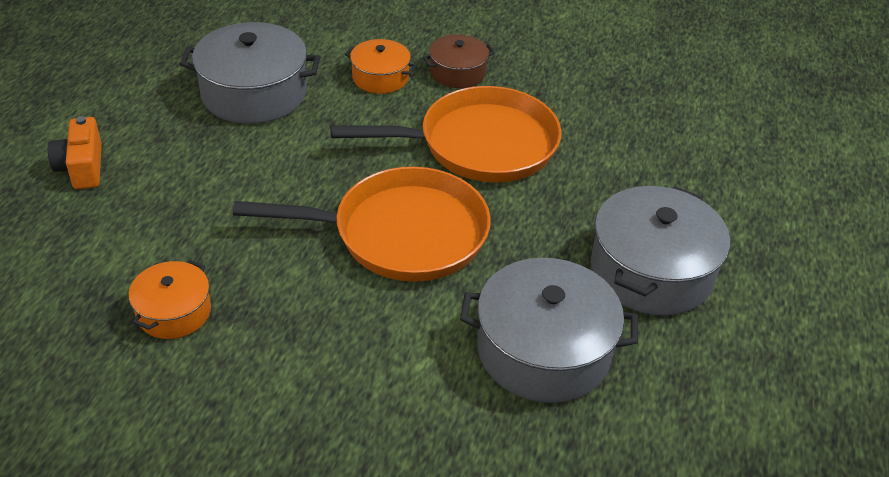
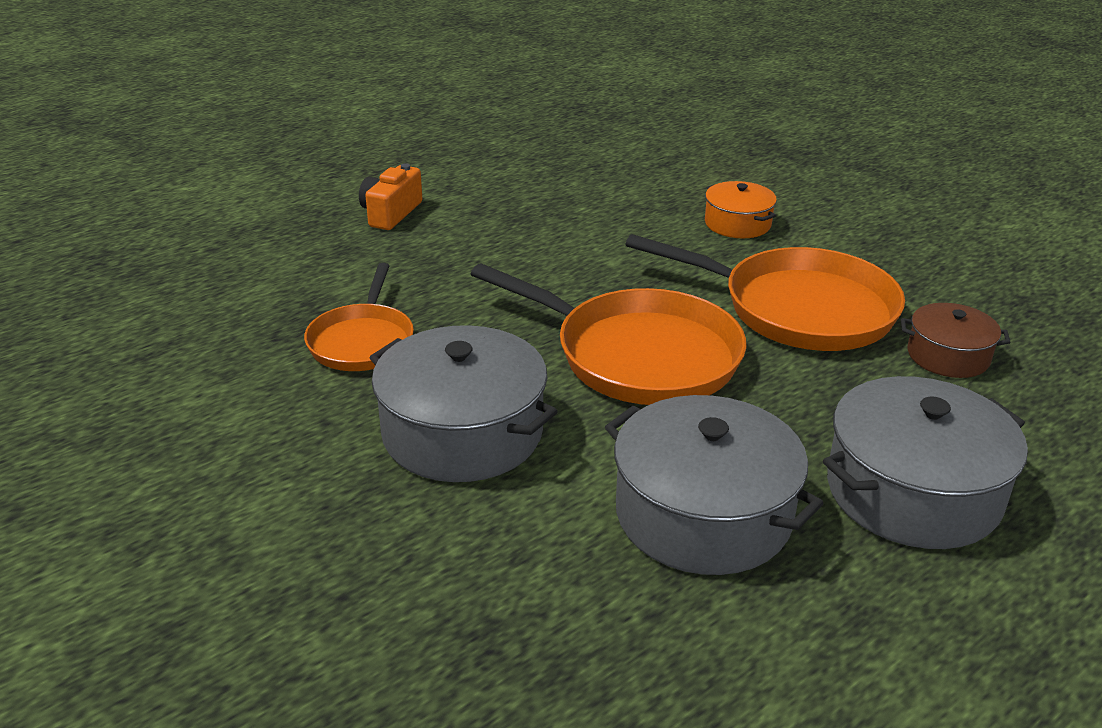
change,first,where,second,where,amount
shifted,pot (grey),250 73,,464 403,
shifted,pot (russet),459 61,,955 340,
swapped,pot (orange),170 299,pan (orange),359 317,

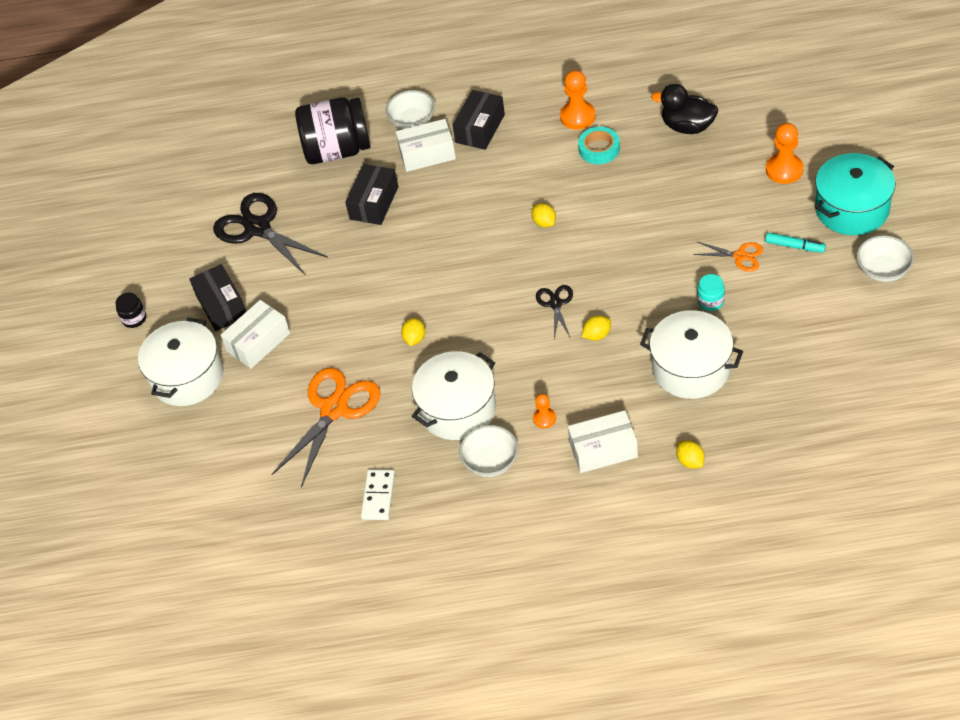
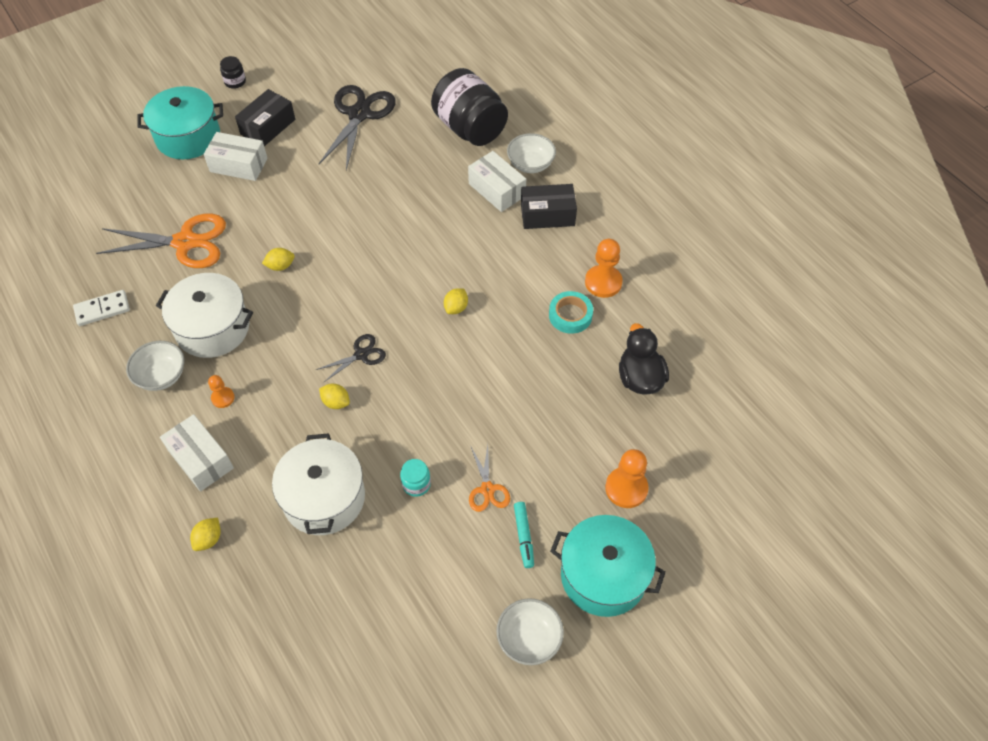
change,first,where,second,where,amount
gone,package (jet-black),371 194,,,
repainted,pot (pure white),181 362,pot (teal),180 122,

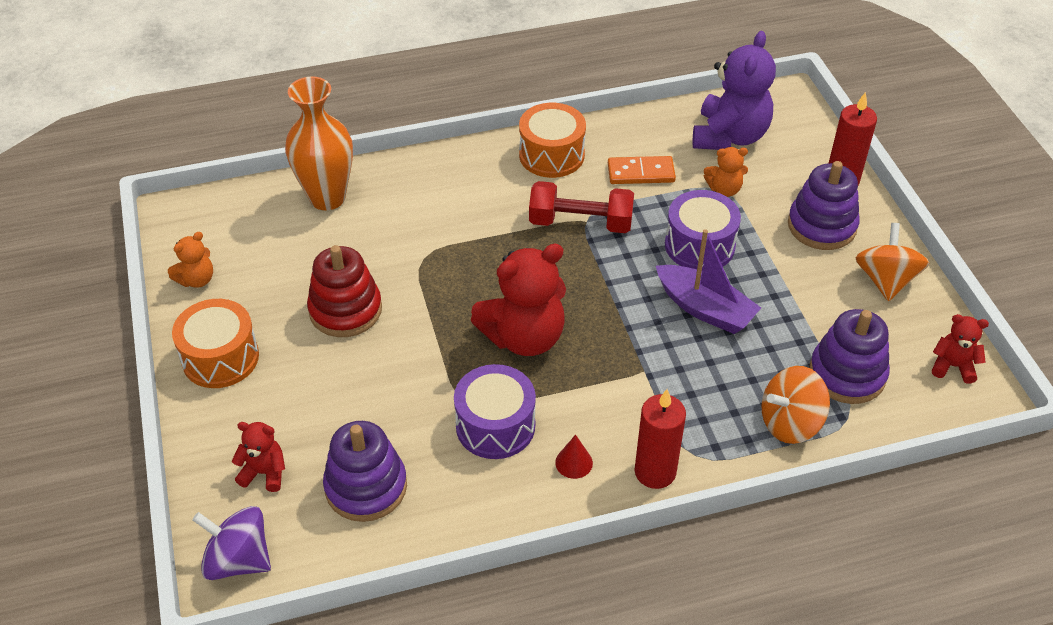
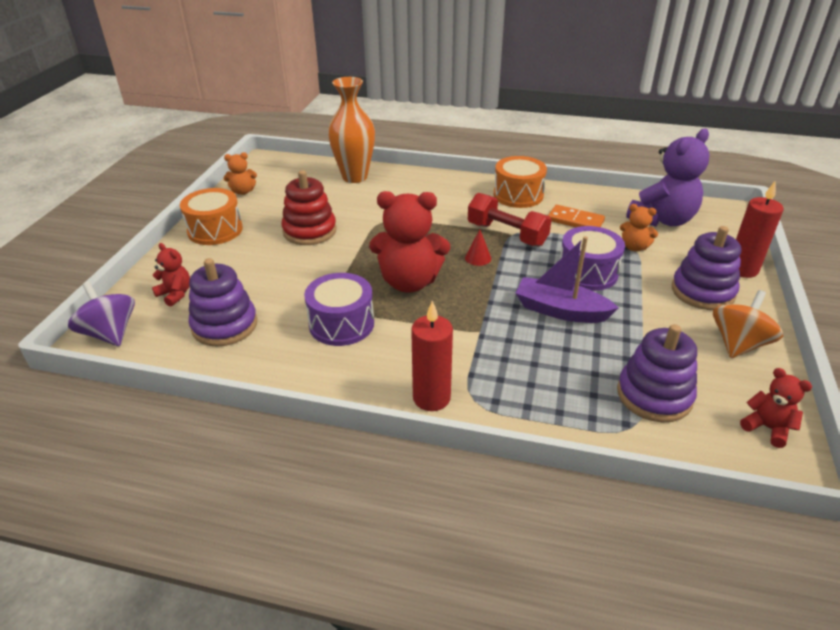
change,first,where,second,where,amount
gone,spinning top (orange),795 405,,,
shifted,cone shape (scarlet),574 457,,478 247,
rotated,sailboat (purple),708 281,,567 279,135 degrees clockwise

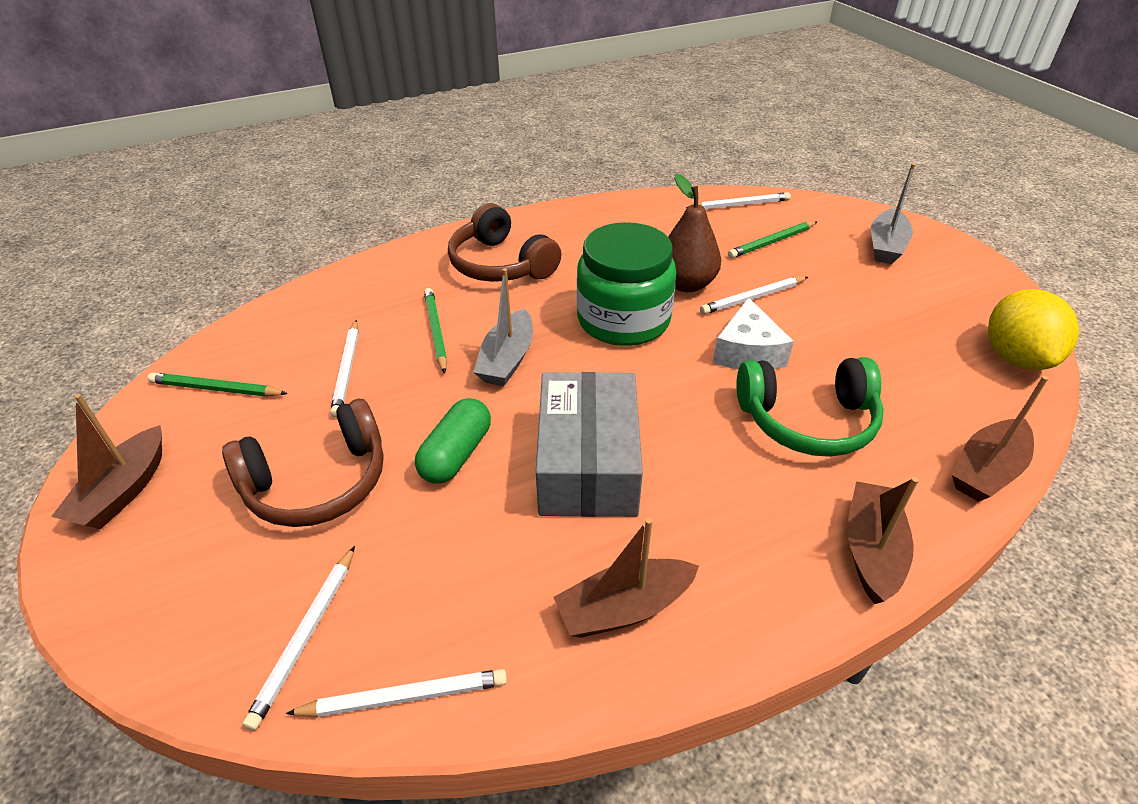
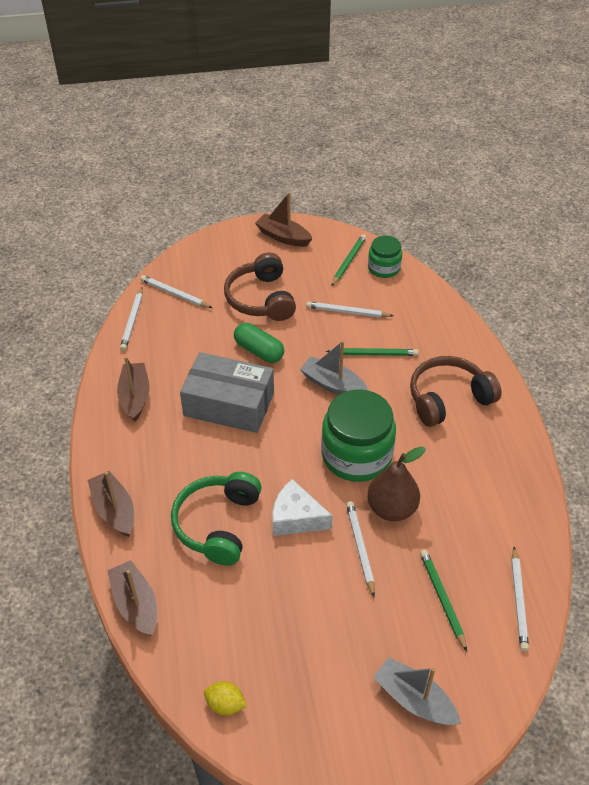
change,first,where,second,where,amount
new,,,jam jar (leaf-green),385 257,
rotated,sailboat (russet),883 540,,110 504,150 degrees counterclockwise
scaled,toy lemon (golden),1033 329,,225 698,x0.50

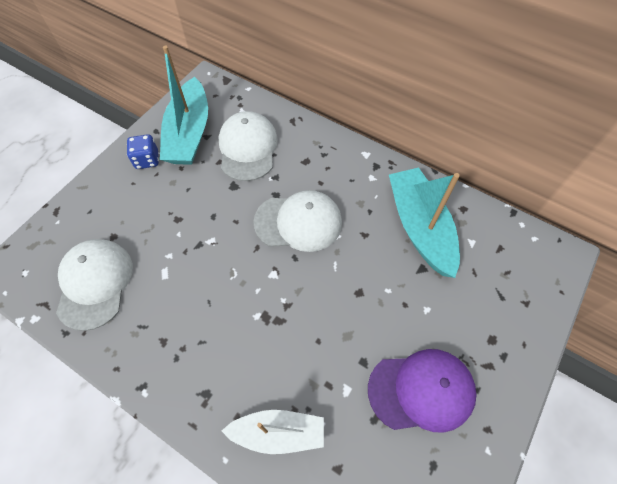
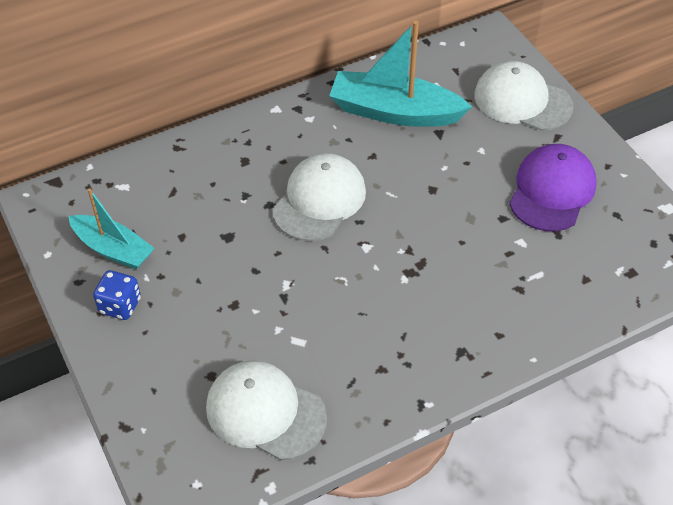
change,first,where,second,where,amount
gone,sailboat (pure white),273 432,,,
shifted,peaked cap (pure white),248 146,,523 96,
scaled,sailboat (teal),184 105,,111 228,x0.64

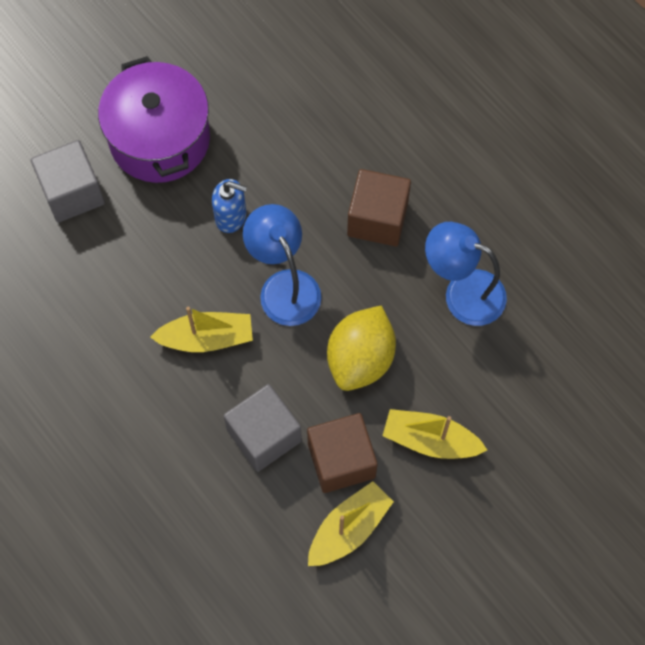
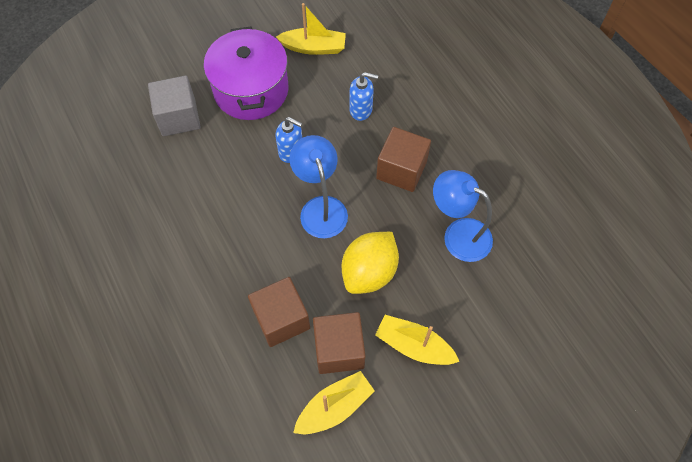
change,first,where,second,where,amount
new,,,pump bottle (blue),363 96,
shifted,sailboat (golden),201 329,,311 29,
repainted,cube (grey),262 428,cube (russet),279 312,

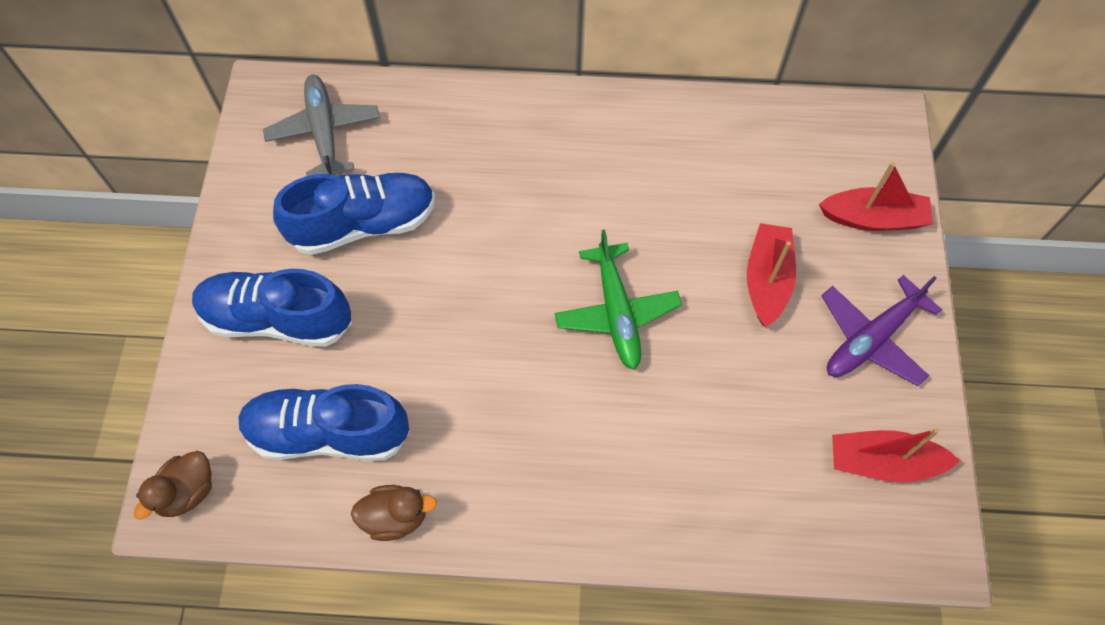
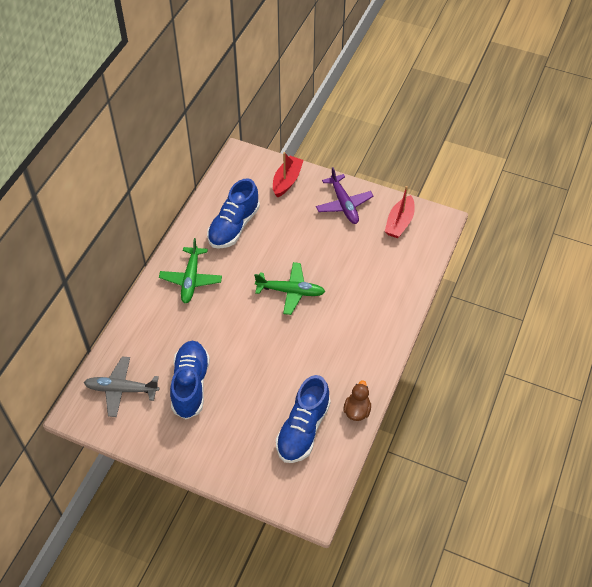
change,first,where,second,where,amount
gone,duck (russet),173 485,,,
gone,sailboat (scarlet),771 275,,,
new,,,aeroplane (leaf-green),190 270,
shifted,lace-up shoe (blue),272 308,,233 213,

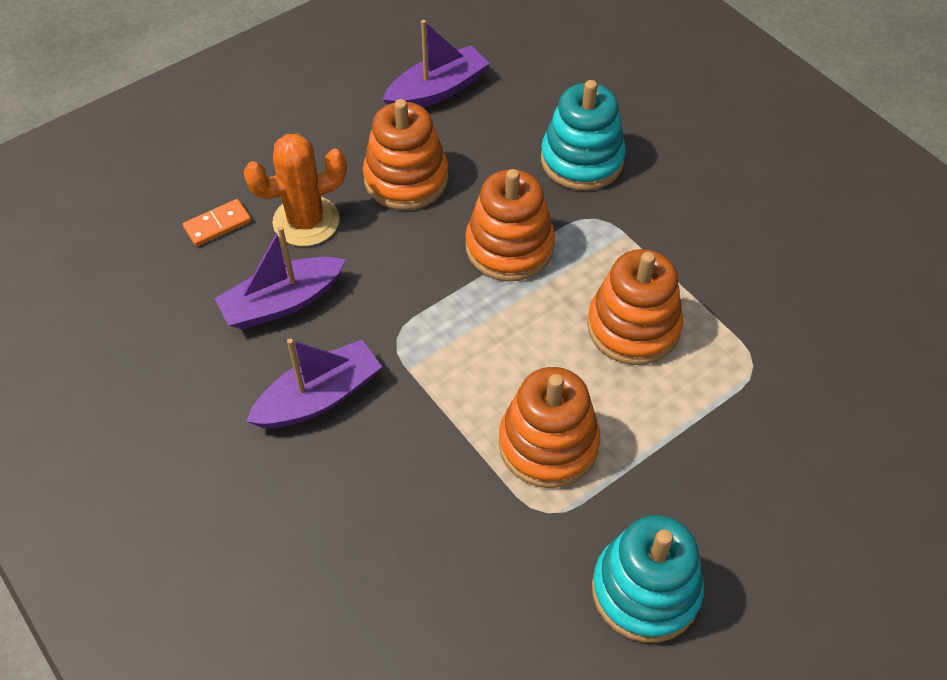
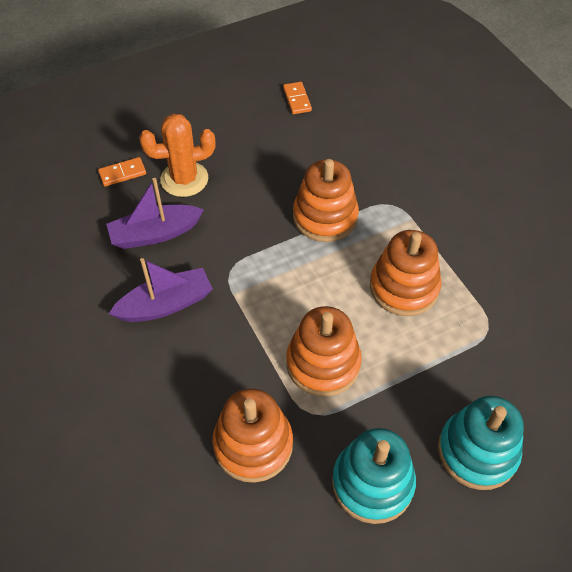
change,first,where,second,where,amount
shifted,stacking toy (orange),406 154,,252 436,
shifted,stacking toy (teal),583 135,,481 443,
swapped,sailboat (purple),436 64,domino tile (orange),297 98,

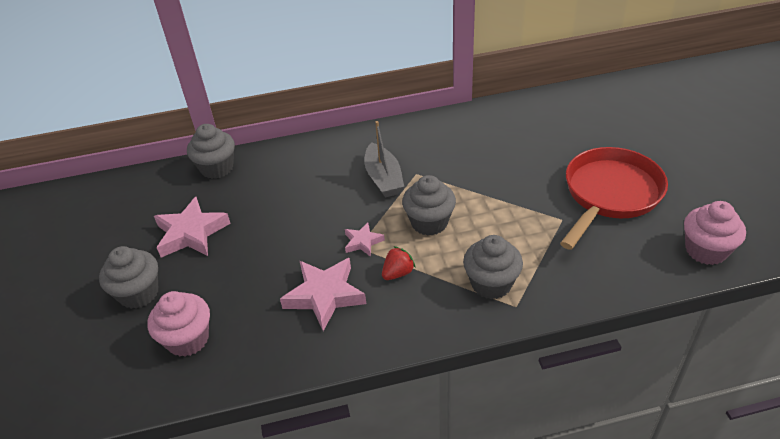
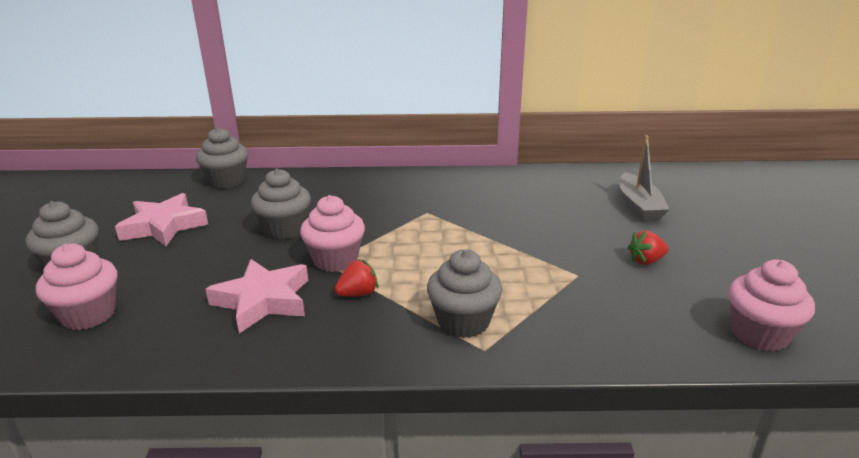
change,first,where,second,where,amount
shifted,sailboat (grey),384 159,,644 178,
shifted,muffin (grey),429 205,,281 204,
swapped,star (pink),365 239,muffin (pink),332 233,
swapped,pan (scarlet),614 198,berry (scarlet),648 248,

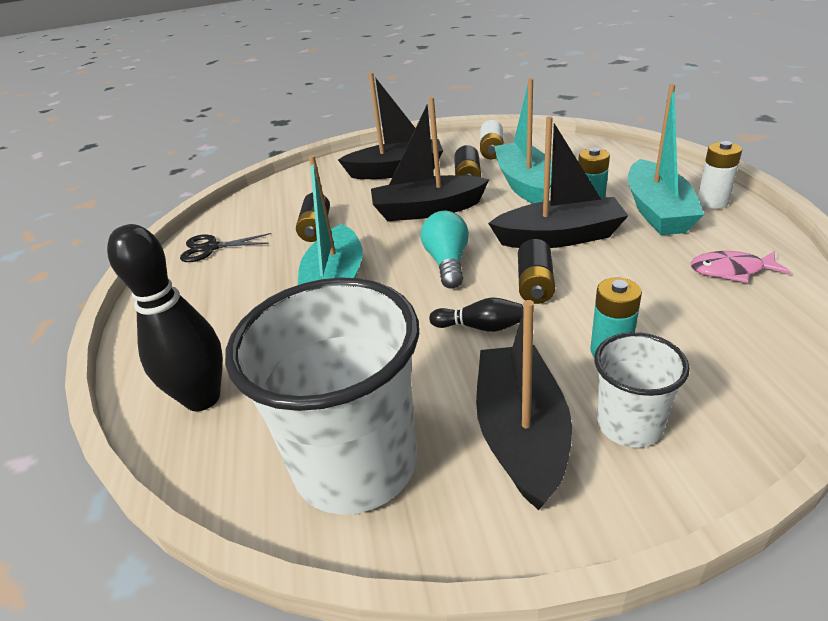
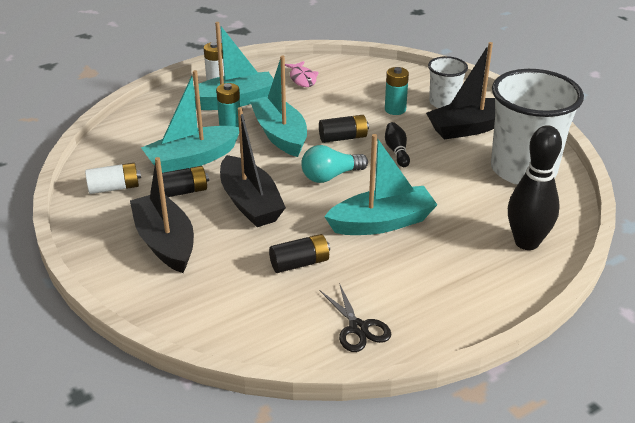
change,first,where,second,where,amount
repainted,sailboat (jet-black),558 182,sailboat (teal),278 106,

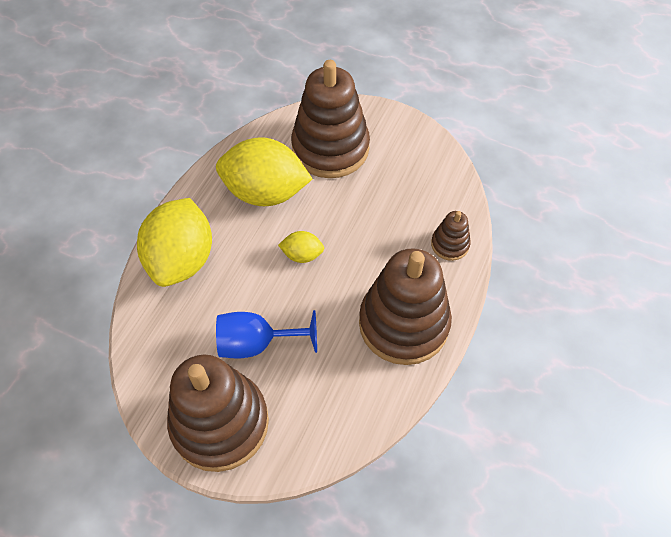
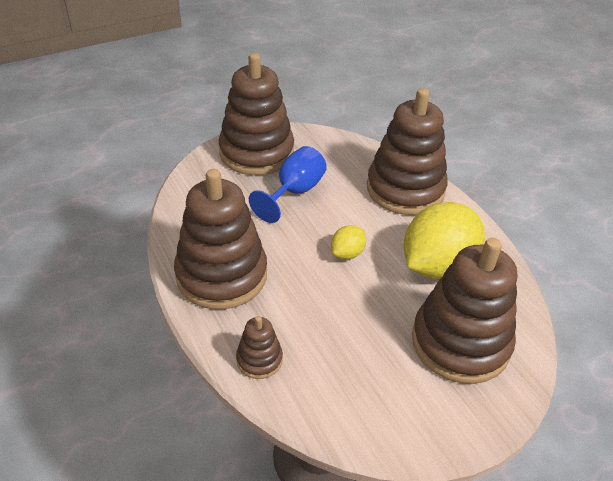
change,first,where,second,where,amount
swapped,toy lemon (golden),174 242,stacking toy (russet),407 151,

